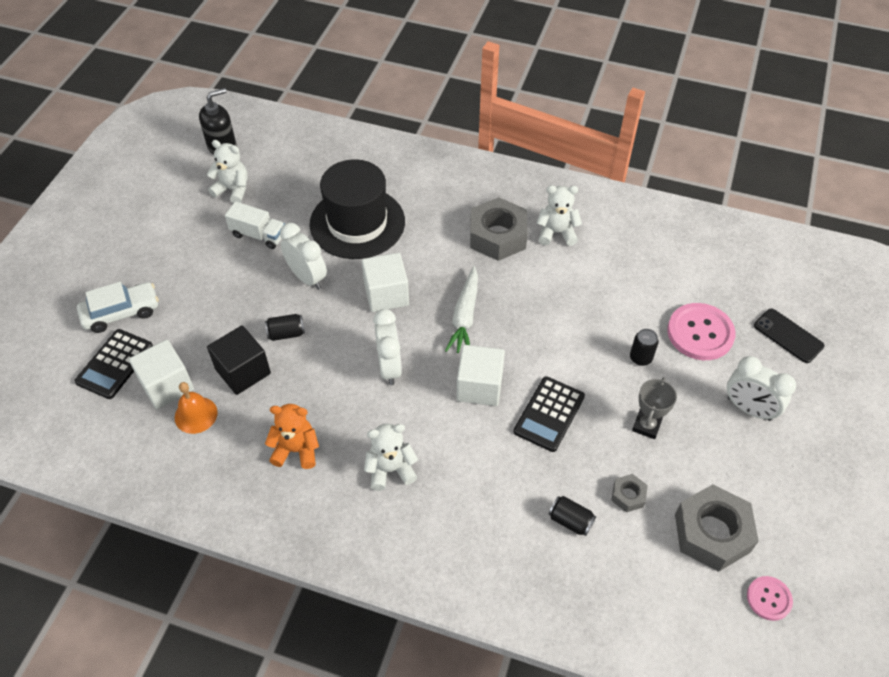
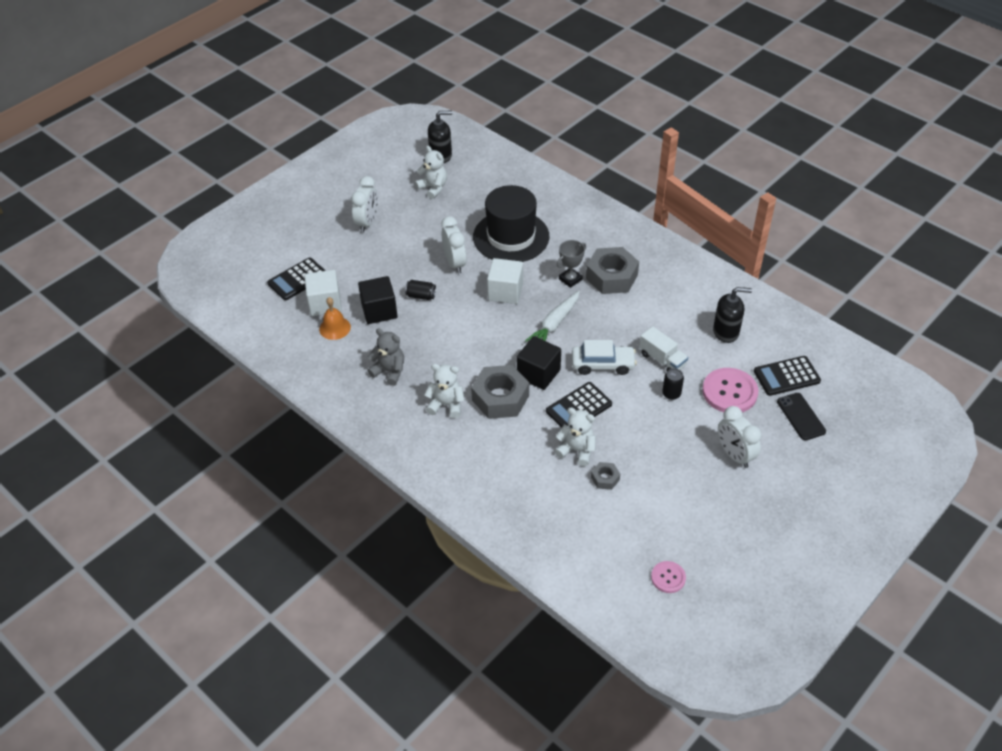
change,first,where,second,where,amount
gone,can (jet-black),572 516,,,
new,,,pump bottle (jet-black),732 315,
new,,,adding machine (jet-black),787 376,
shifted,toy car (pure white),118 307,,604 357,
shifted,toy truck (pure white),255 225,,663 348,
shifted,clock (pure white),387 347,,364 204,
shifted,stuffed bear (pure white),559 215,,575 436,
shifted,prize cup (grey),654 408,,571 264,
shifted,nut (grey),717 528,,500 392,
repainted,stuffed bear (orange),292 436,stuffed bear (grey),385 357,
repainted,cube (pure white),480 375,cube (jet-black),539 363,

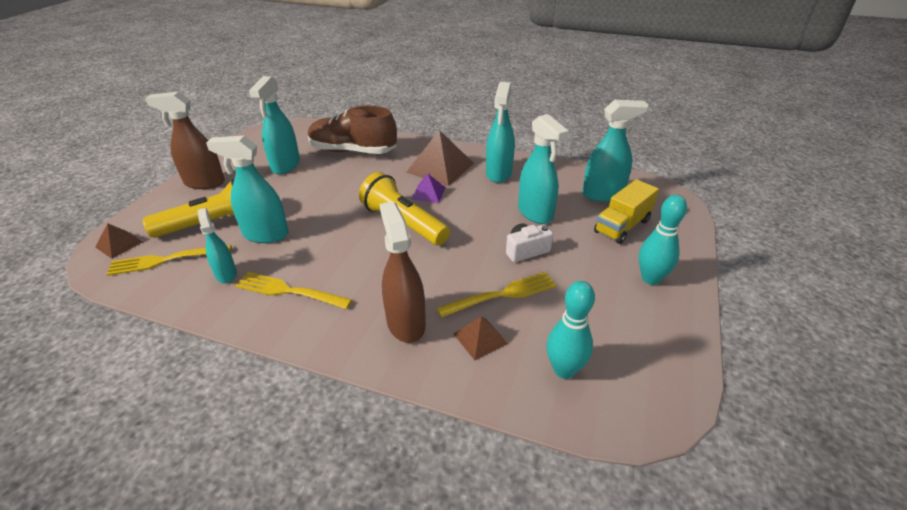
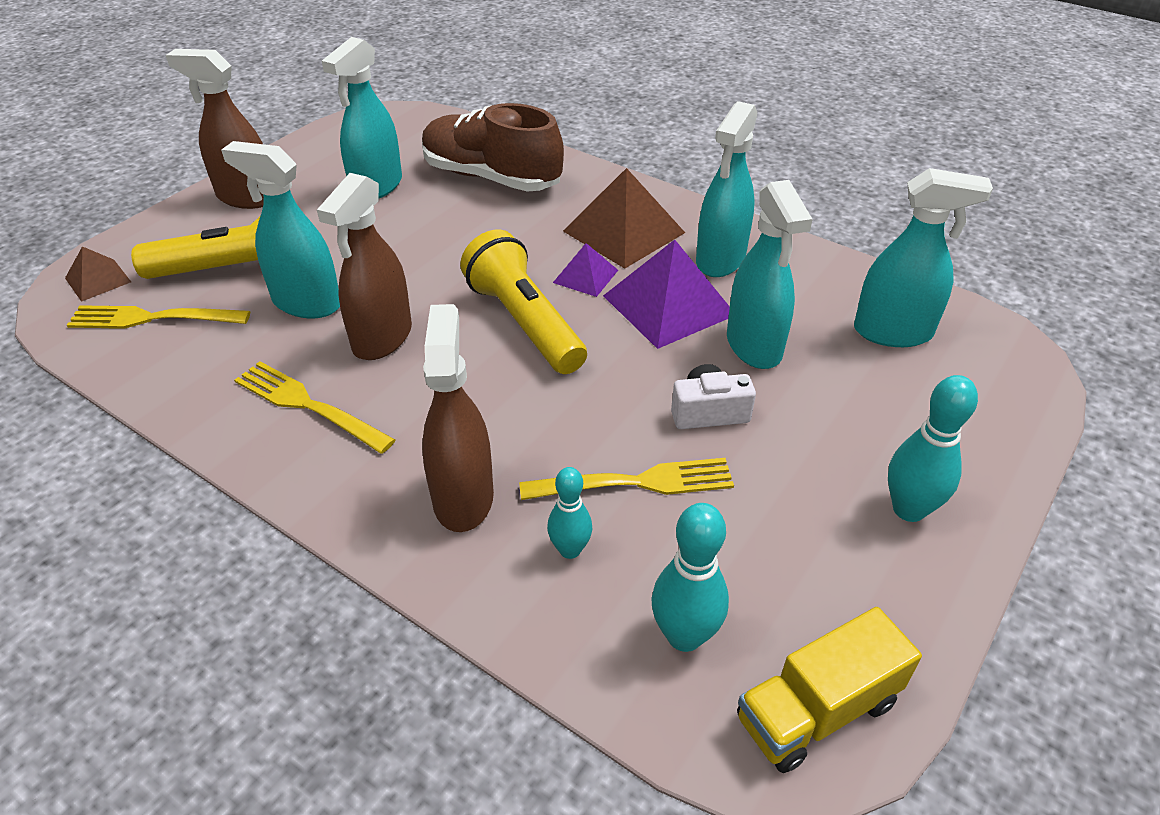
change,first,where,second,where,amount
gone,sprayer (teal),217 246,,,
new,,,sprayer (russet),364 266,
new,,,pyramid shape (purple),666 294,
shifted,toy truck (golden),626 211,,829 690,
swapped,pyramid shape (russet),481 338,bowling pin (teal),569 513,

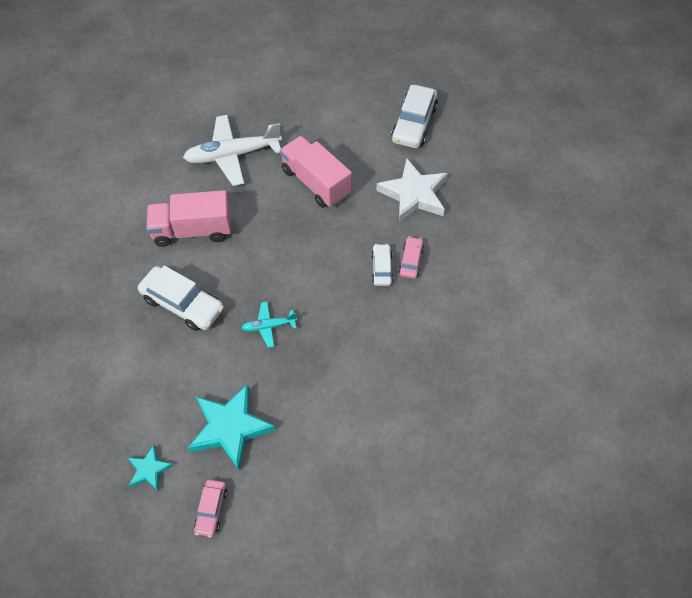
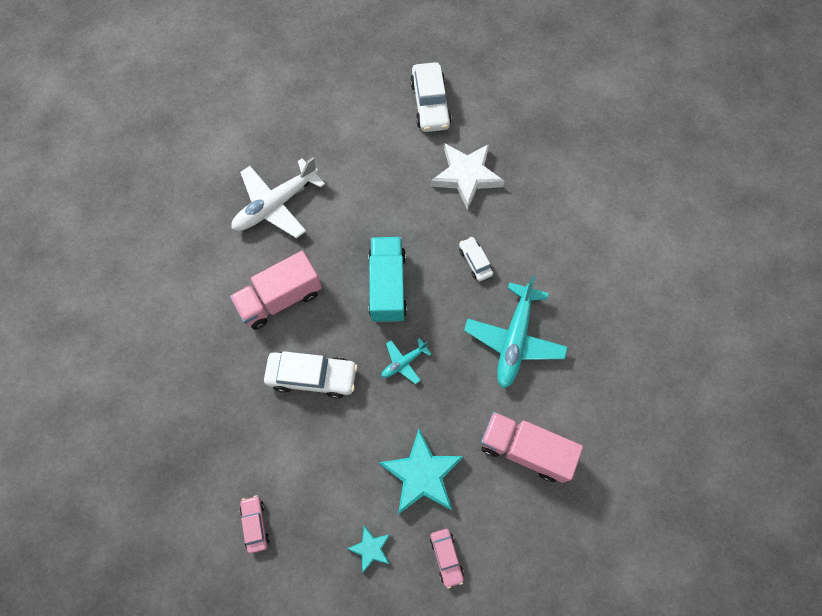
change,first,where,second,where,amount
new,,,toy truck (teal),387 280,
new,,,aeroplane (teal),516 332,
shifted,toy truck (pink),316 172,,532 447,
shifted,toy car (pink),411 257,,254 524,

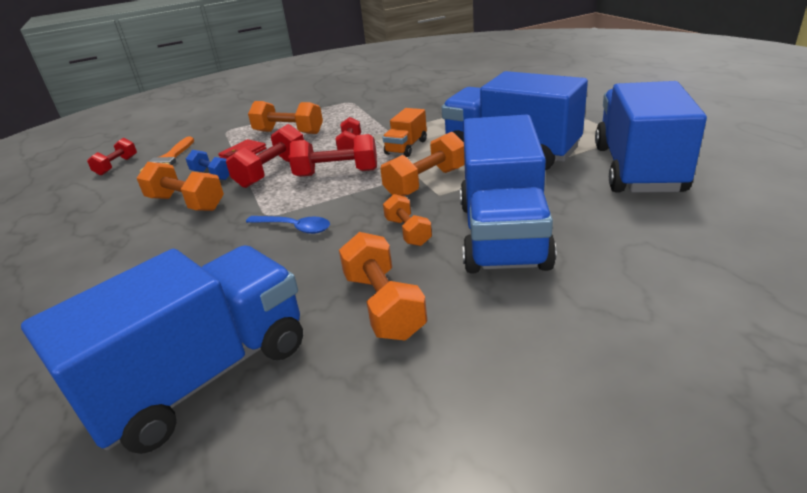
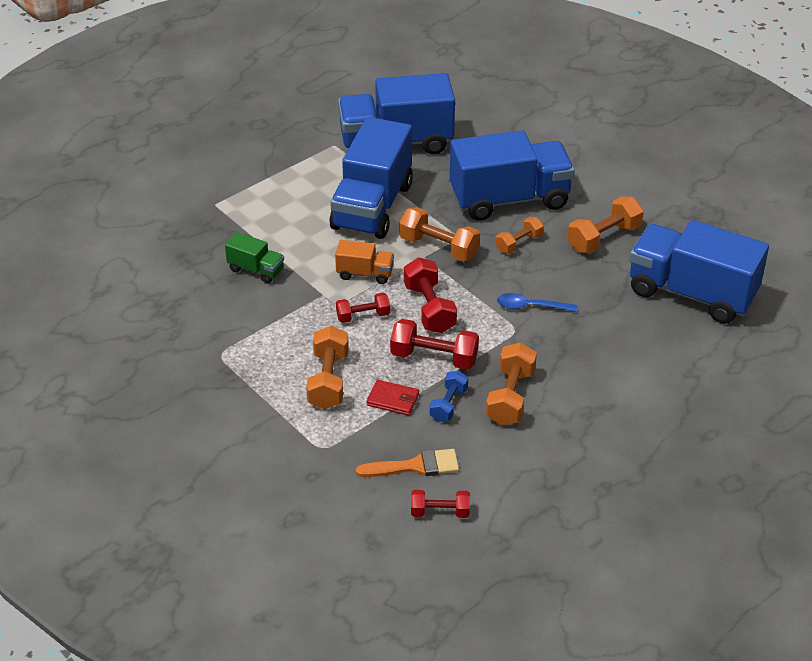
change,first,where,second,where,amount
new,,,toy truck (leaf-green),254 258,
rotated,teaspoon (blue),288 225,,537 302,90 degrees counterclockwise

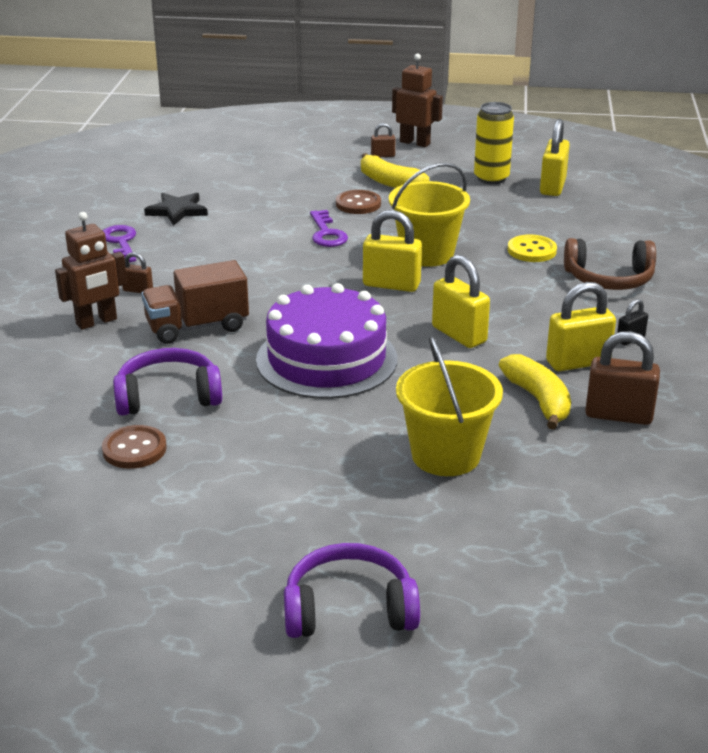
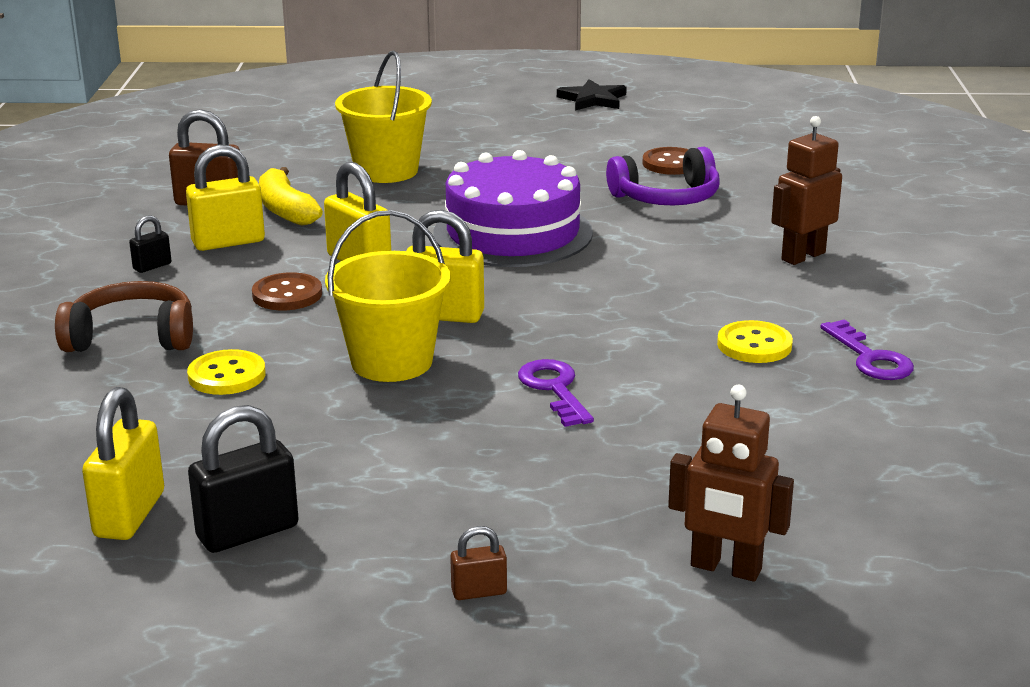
change,first,where,second,where,amount
gone,padlock (russet),137 272,,,
gone,toy truck (russet),195 302,,,
gone,headphones (purple),352 590,,,
gone,banana fruit (golden),395 170,,,
new,,,sewing button (golden),755 341,
shifted,star (jet-black),176 209,,592 95,
shifted,sewing button (russet),358 202,,287 291,
shifted,robot figure (russet),417 100,,731 483,
swapped,can (golden),494 143,padlock (jet-black),243 479,

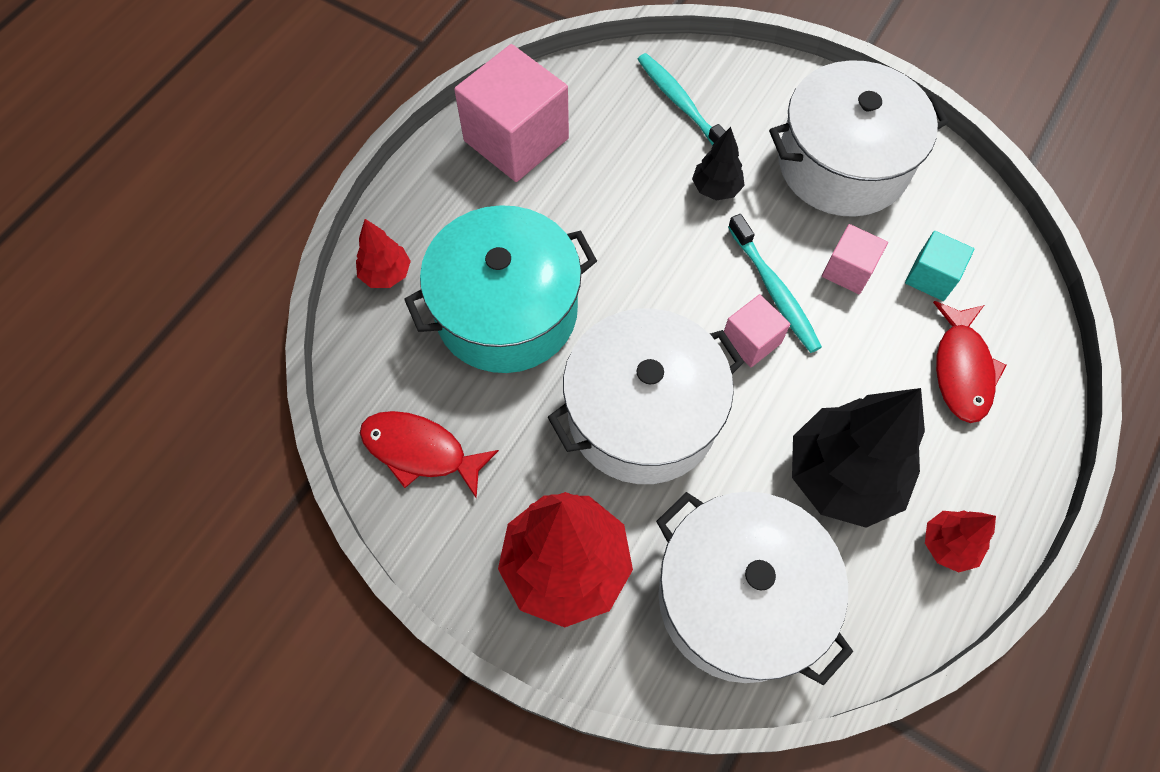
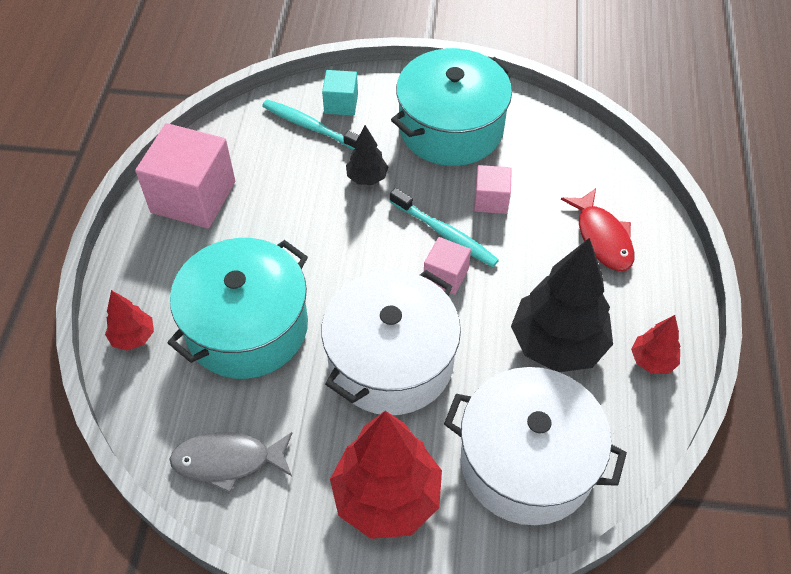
change,first,where,second,where,amount
shifted,cube (teal),939 266,,340 93,
repainted,toy fish (scarlet),429 454,toy fish (grey),230 463,
repainted,pot (pure white),859 138,pot (teal),452 107,

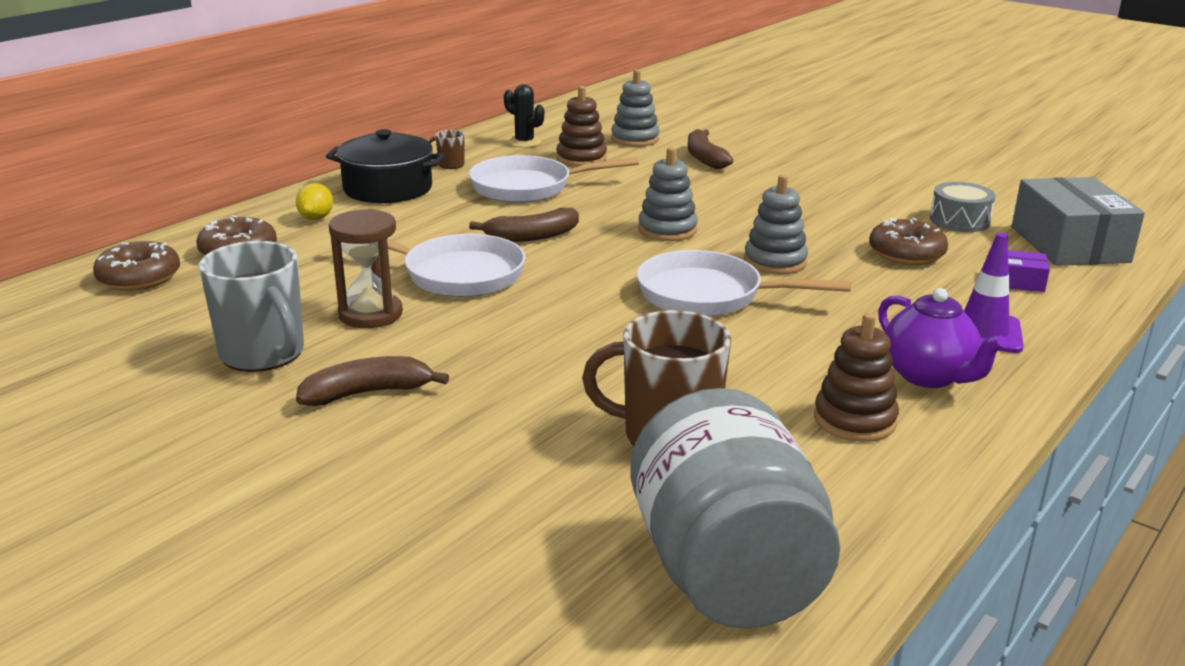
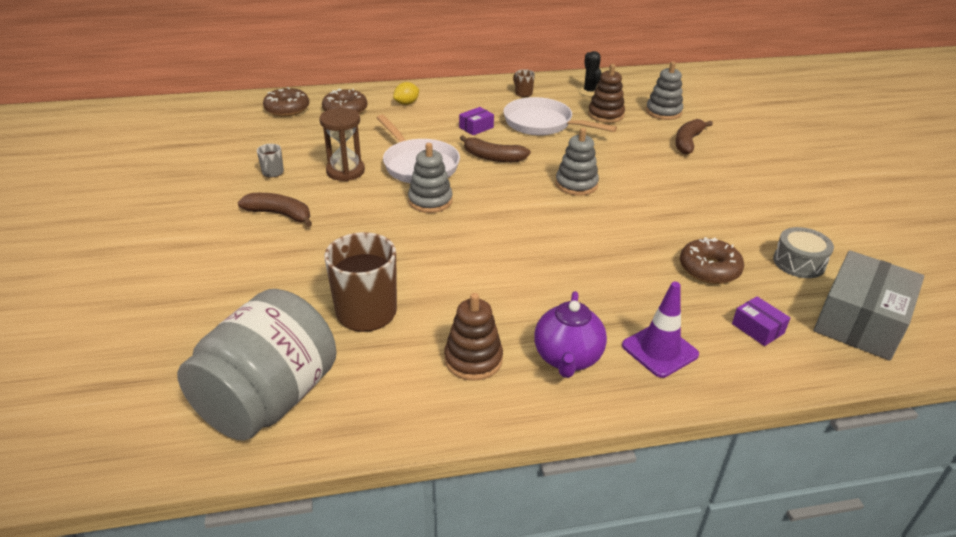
change,first,where,second,where,amount
gone,pot (jet-black),385 166,,,
gone,pan (pure white),744 283,,,
new,,,package (purple),476 121,
shifted,stacking toy (grey),776 224,,430 178,
scaled,tea mug (grey),251 306,,270 161,x0.45

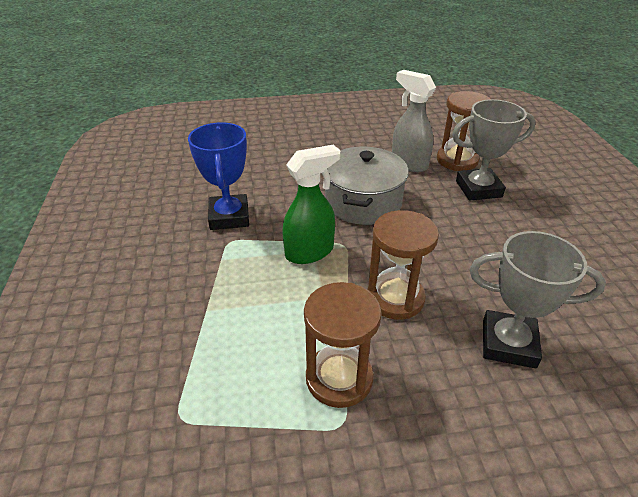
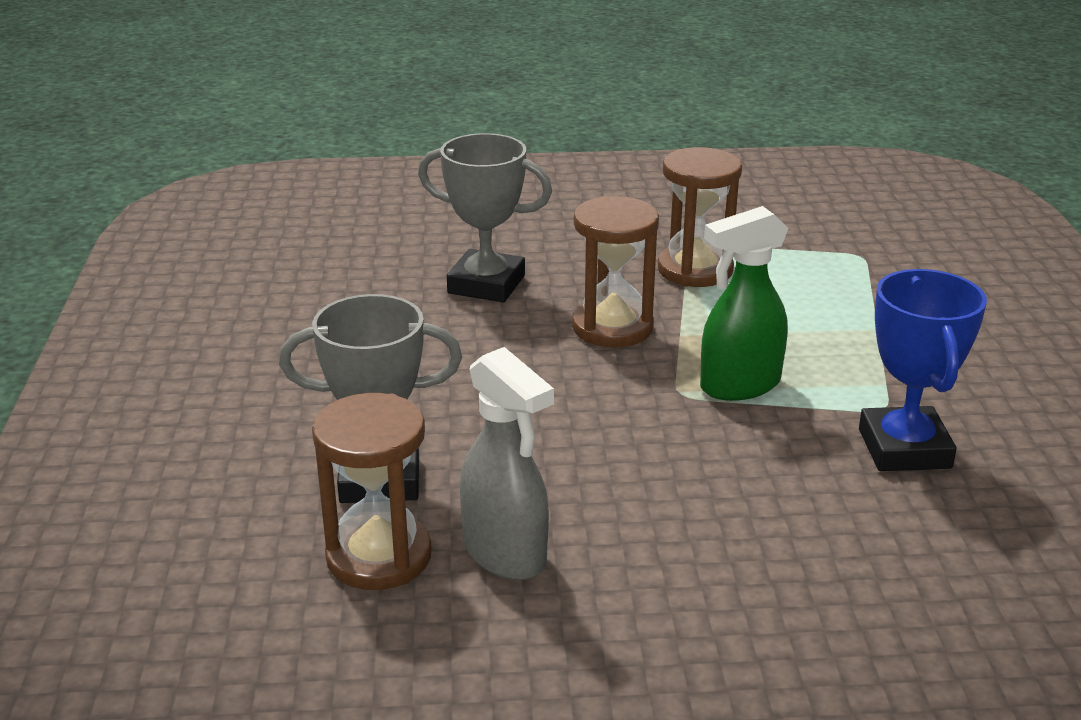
change,first,where,second,where,amount
gone,pot (grey),367 185,,,

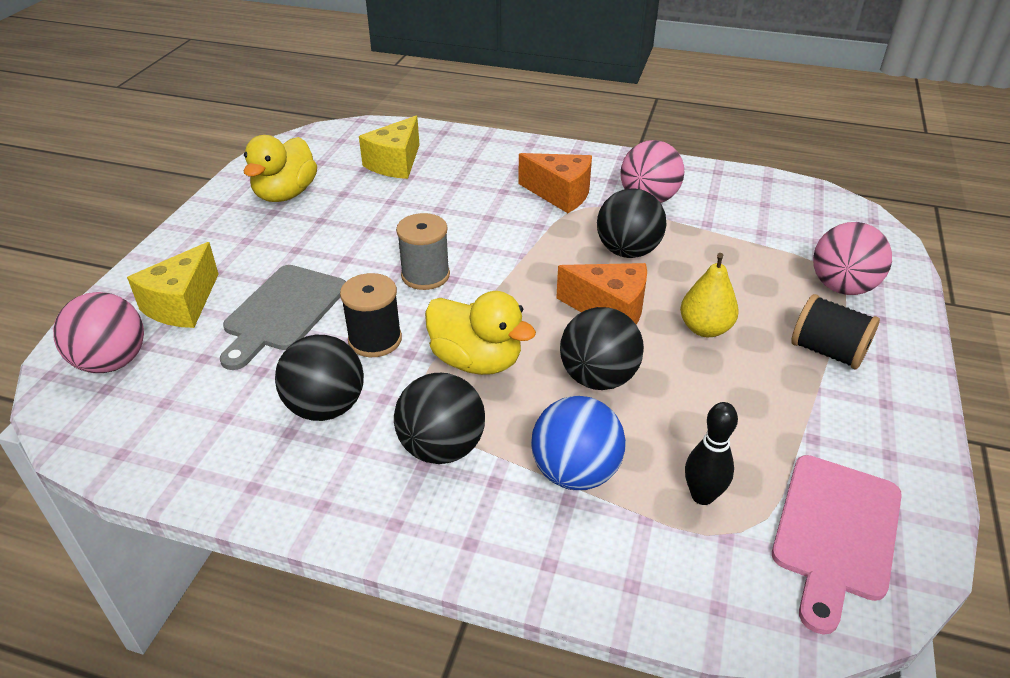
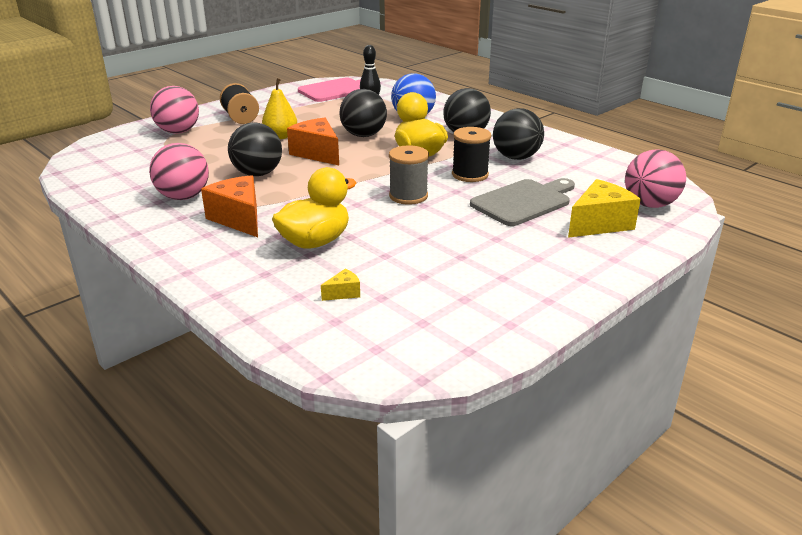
change,first,where,second,where,amount
shifted,duck (golden),280 168,,314 208,
scaled,cheese (golden),389 147,,340 284,x0.46

